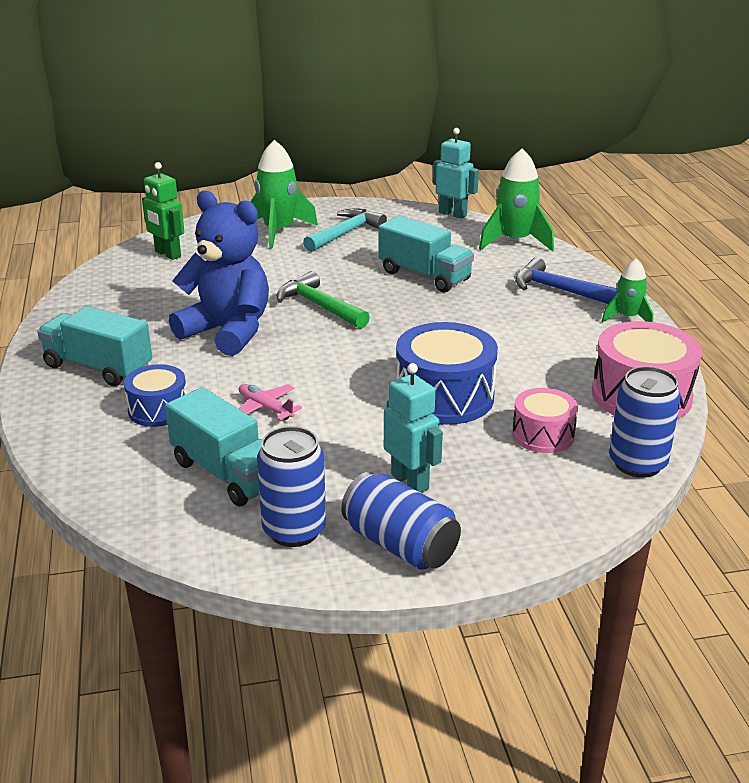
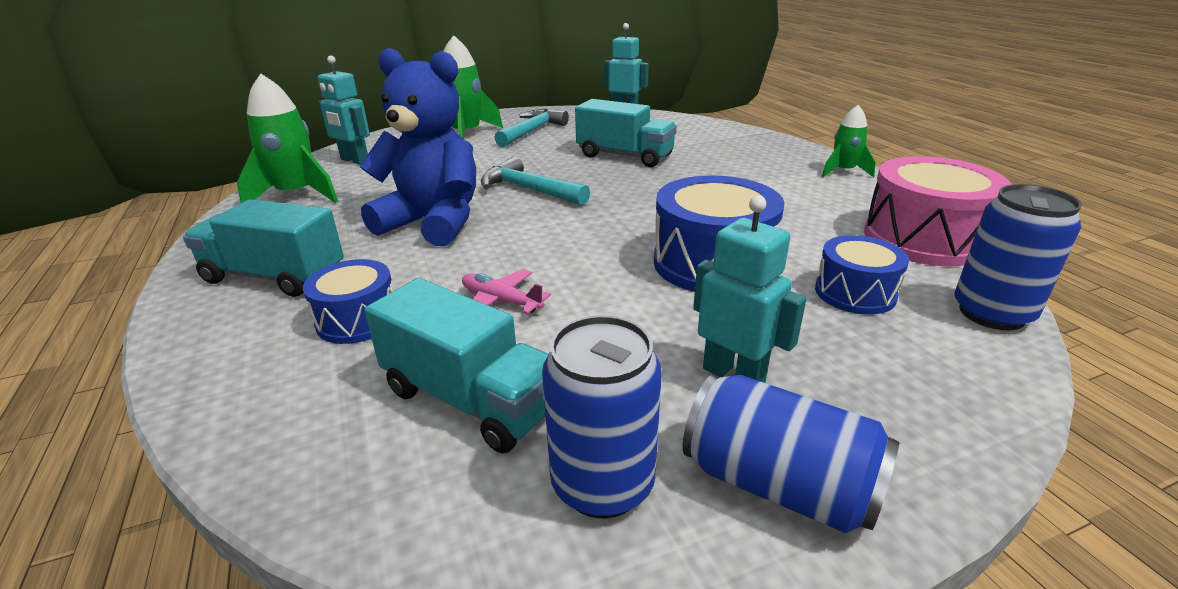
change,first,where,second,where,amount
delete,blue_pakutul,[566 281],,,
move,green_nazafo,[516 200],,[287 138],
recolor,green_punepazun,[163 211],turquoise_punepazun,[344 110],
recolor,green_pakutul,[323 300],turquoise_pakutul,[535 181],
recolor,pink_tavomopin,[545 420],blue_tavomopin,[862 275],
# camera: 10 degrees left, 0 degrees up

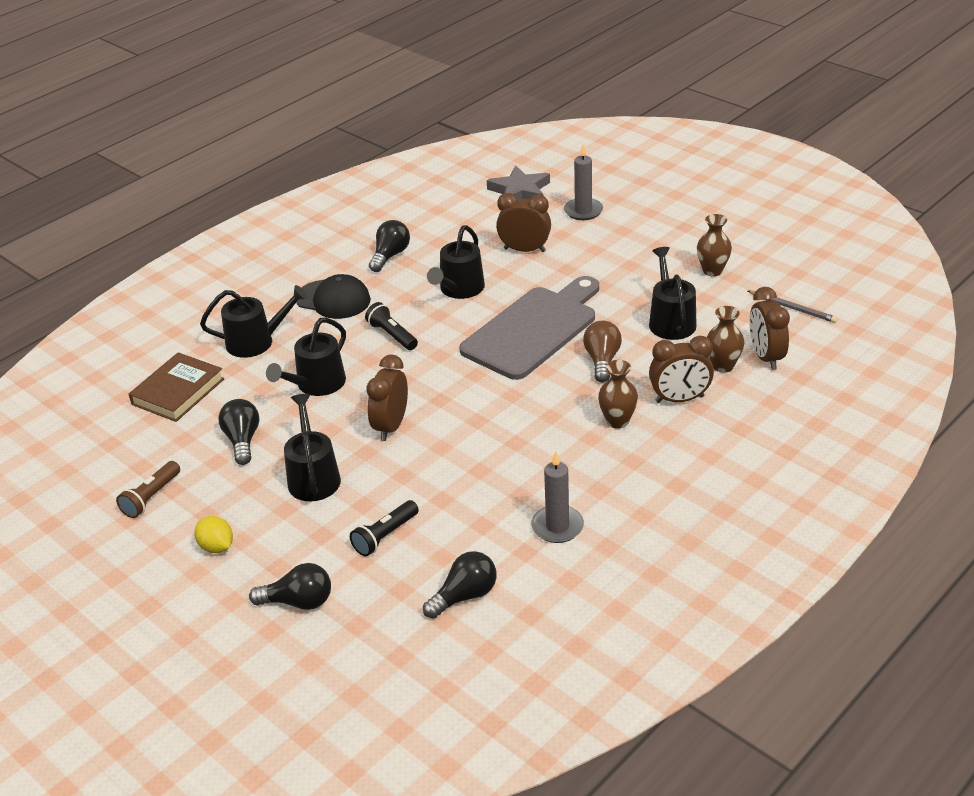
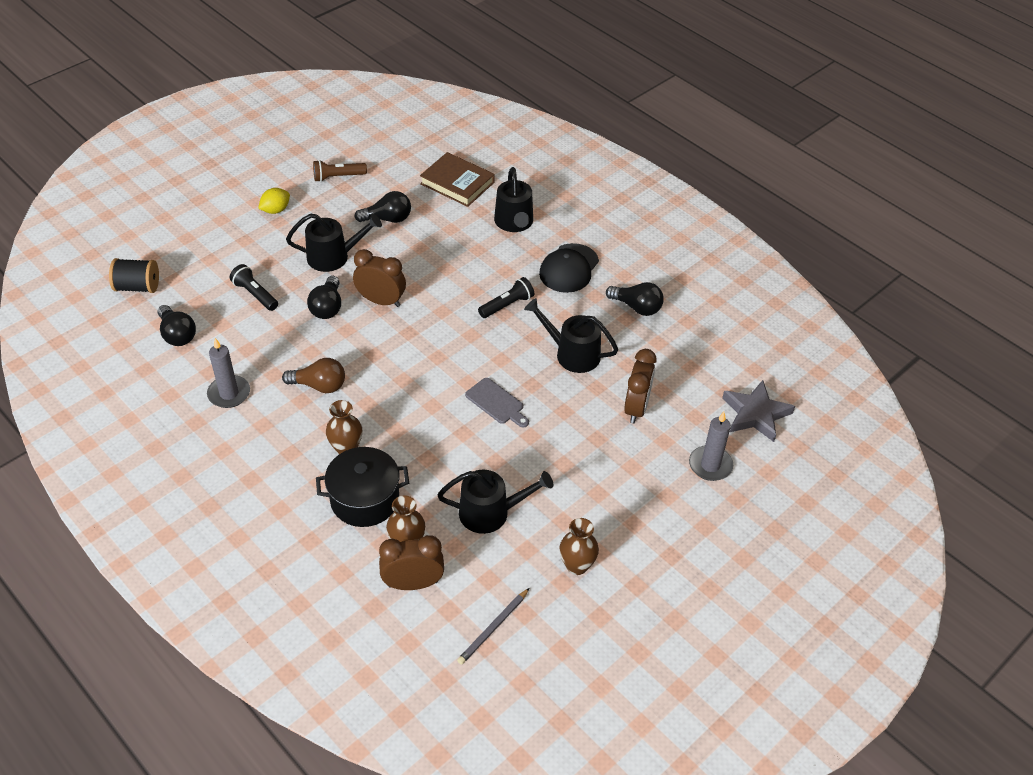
change,first,where,second,where,amount
delete,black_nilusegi,[306 357],,,
insert,,,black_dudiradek,[134 275],
move,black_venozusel,[290 586],,[324 297],
move,brown_venozusel,[602 352],,[313 375],
replace,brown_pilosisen,[681 369],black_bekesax,[362 487],
rotate,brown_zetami,[148 489],,[340 171],45 degrees counterclockwise
resize,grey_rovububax,[529 328],,[497 403],x0.43
# camera: 90 degrees right, 10 degrees up

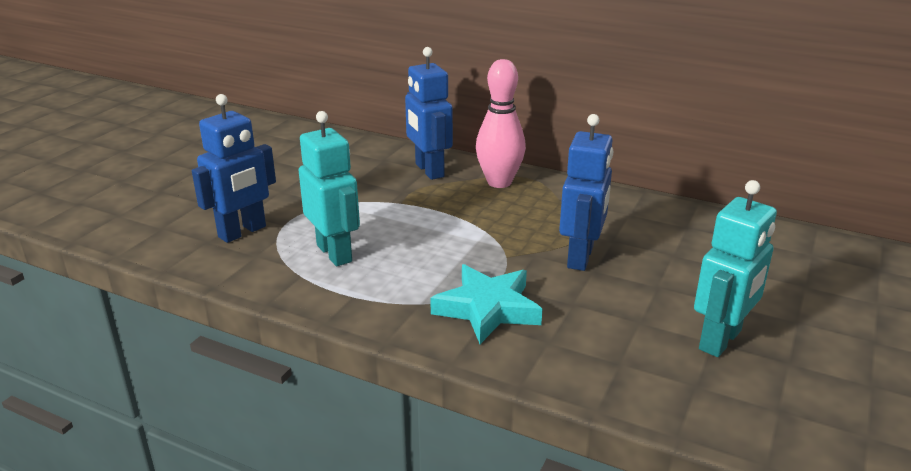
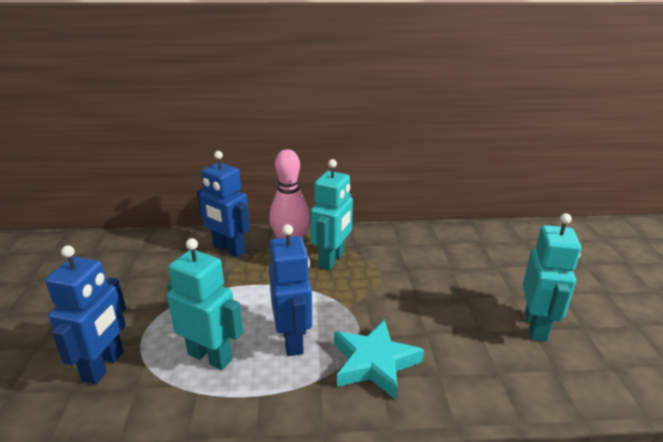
change,first,where,second,where,amount
insert,,,turquoise_punepazun,[332 214],
move,blue_punepazun,[586 192],,[290 290],
# camera: 30 degrees left, 0 degrees up

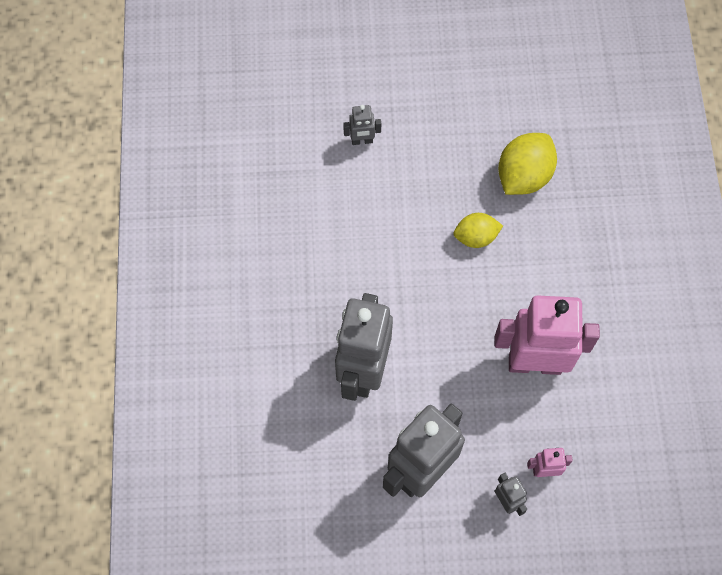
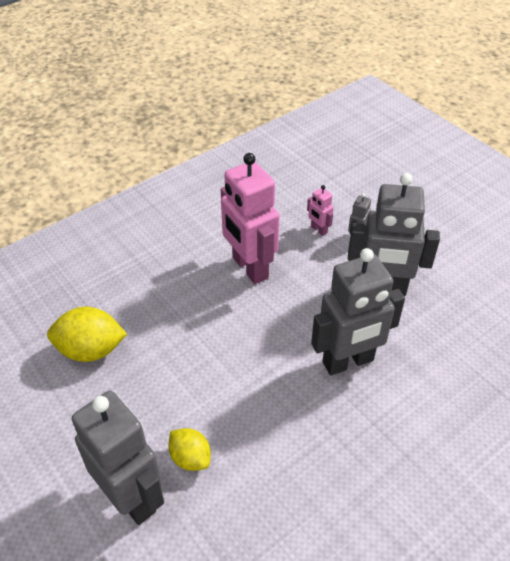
change,first,where,second,where,amount
move,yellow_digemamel,[478 230],,[189 449],
resize,grey_punepazun,[362 125],,[118 458],x2.33
# camera: 125 degrees left, 20 degrees down

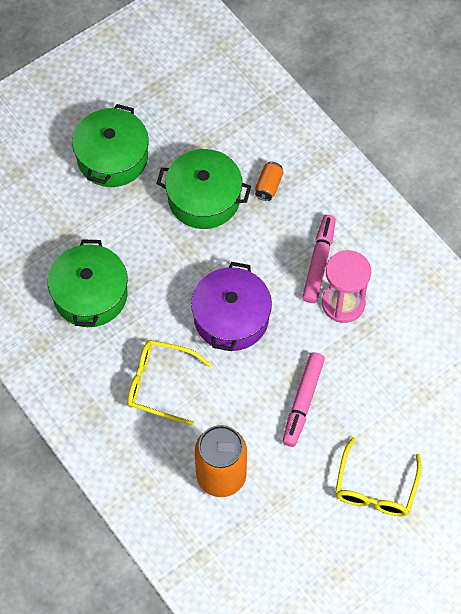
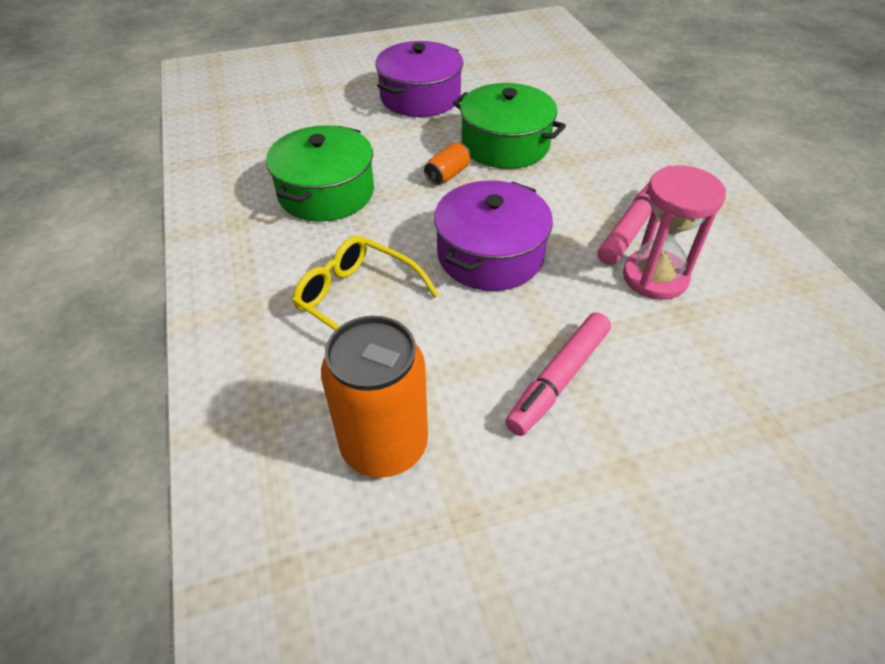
change,first,where,second,where,amount
delete,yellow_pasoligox,[378 476],,,
move,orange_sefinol,[269 181],,[447 164],
recolor,green_bekesax,[110 145],purple_bekesax,[419 79],
# camera: 20 degrees right, 15 degrees down

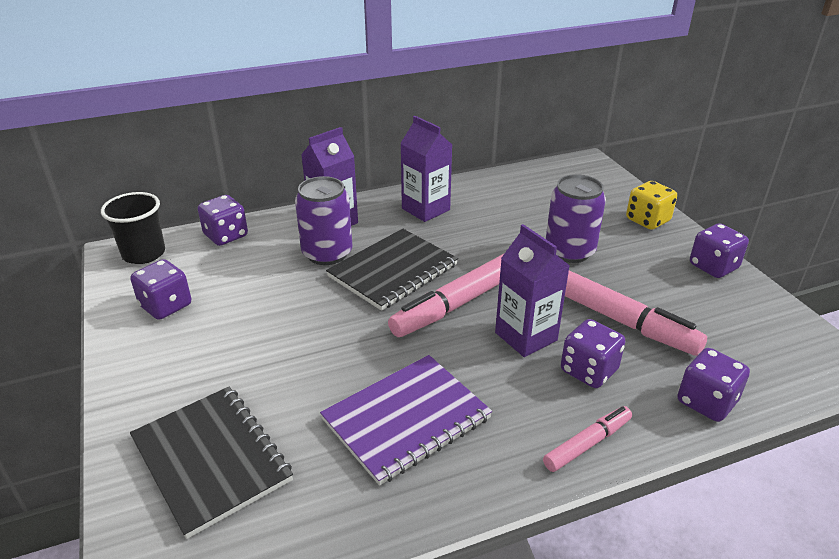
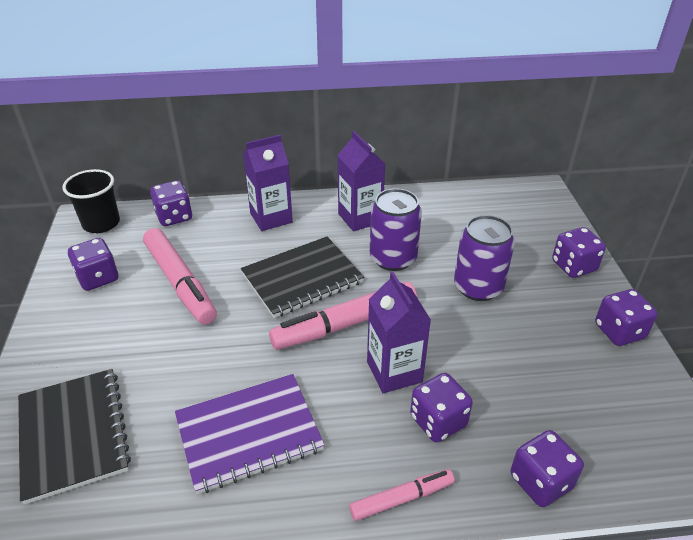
change,first,where,second,where,amount
move,purple_sefinol,[323 220],,[396 229],
move,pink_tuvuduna,[636 313],,[180 276],
recolor,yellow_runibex,[651 205],purple_runibex,[579 252],
# camera: 15 degrees right, 5 degrees up

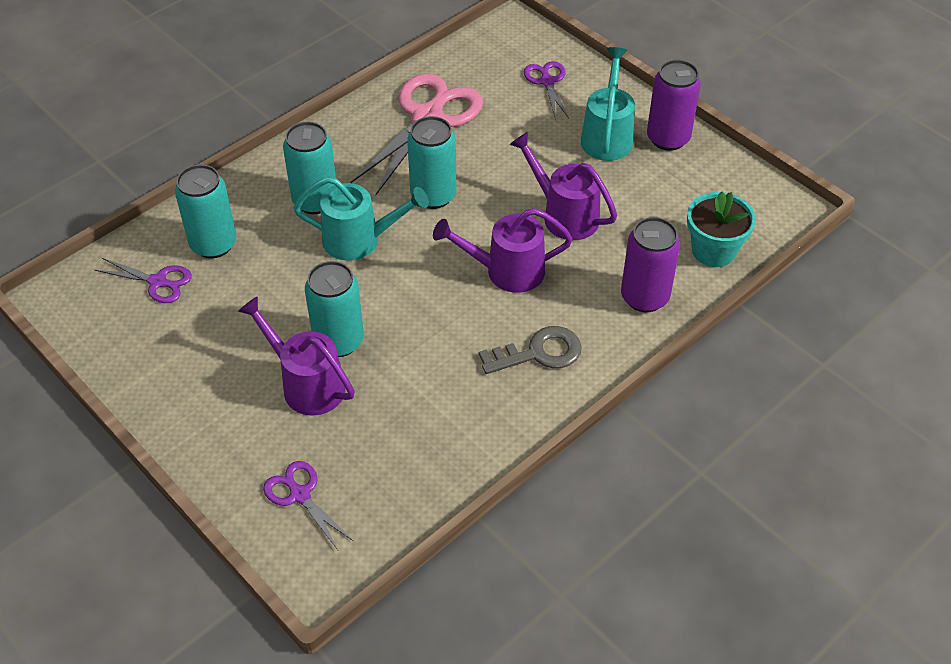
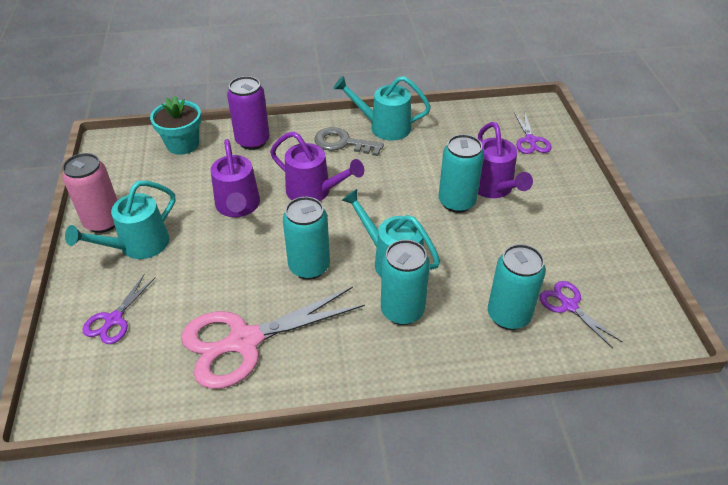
change,first,where,second,where,amount
insert,,,turquoise_nilusegi,[382 108],
recolor,purple_sefinol,[674 105],pink_sefinol,[90 193],
# camera: 145 degrees left, 5 degrees down

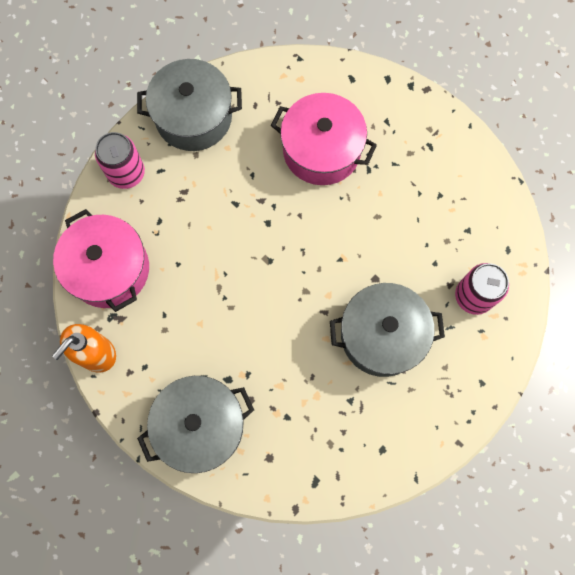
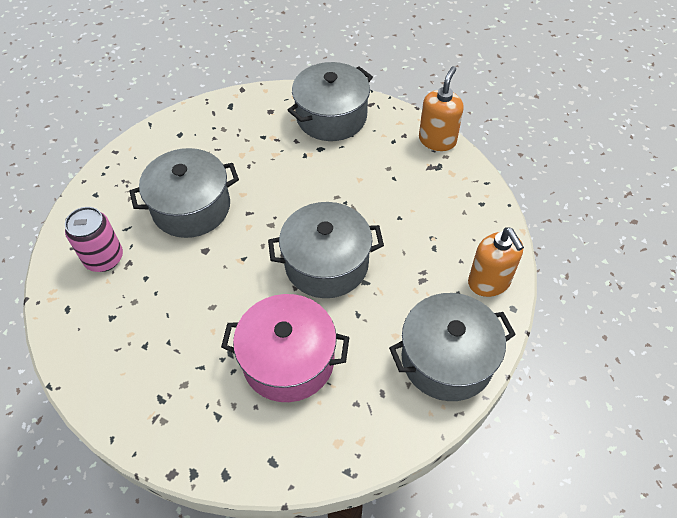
change,first,where,second,where,amount
delete,pink_bekesax,[101 260],,,
insert,,,grey_bekesax,[326 250],
replace,pink_sefinol,[120 160],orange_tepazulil,[496 262],
# camera: 165 degrees right, 20 degrees down

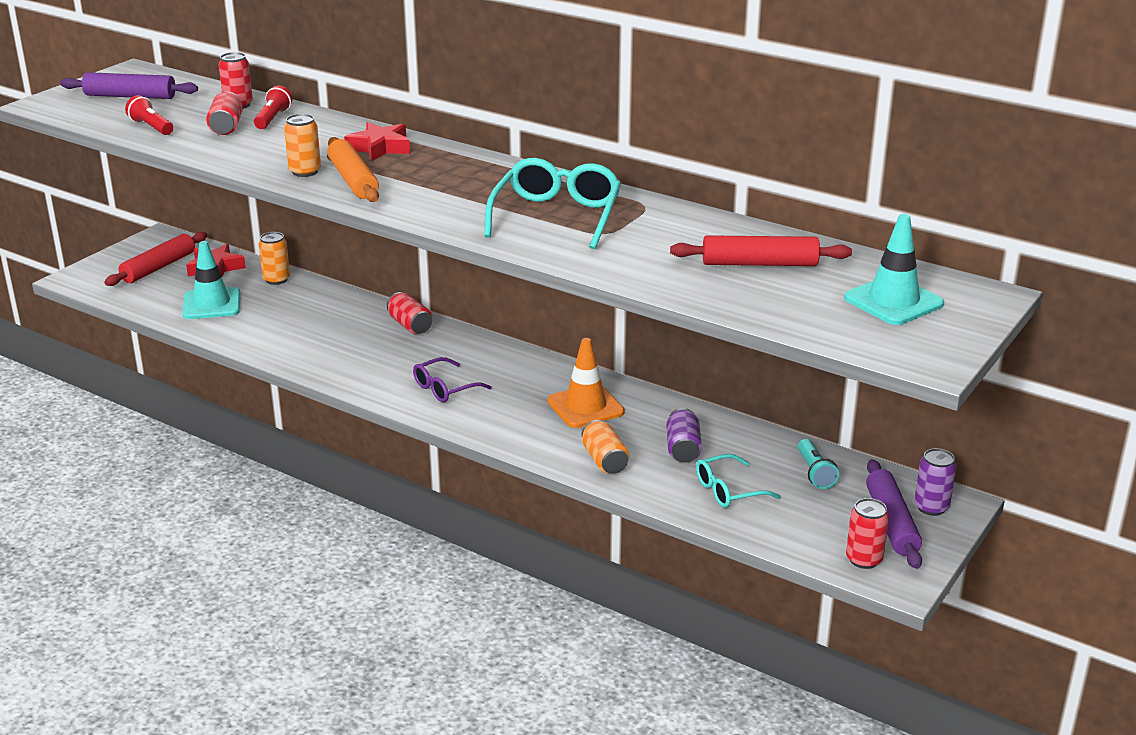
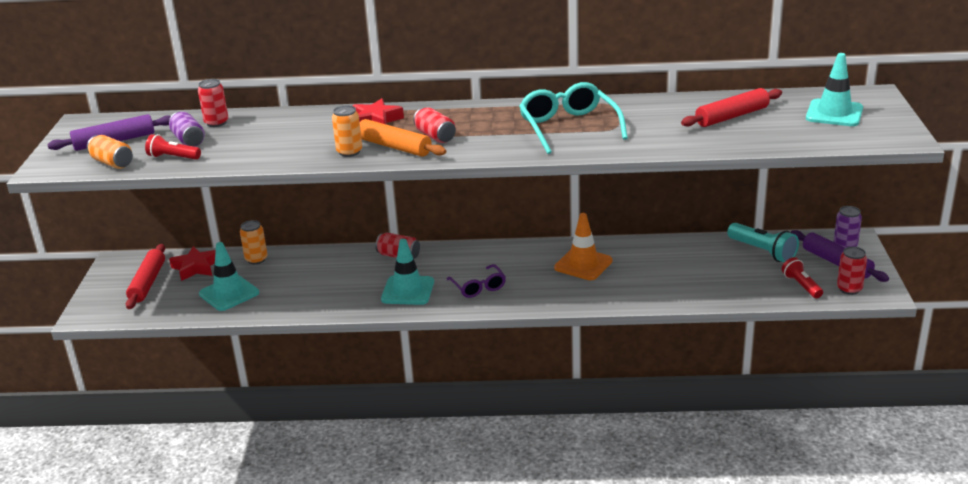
change,first,where,second,where,amount
delete,turquoise_pasoligox,[738 481],,,
insert,,,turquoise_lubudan,[407 272],
move,red_sefinol,[224 113],,[434 125],
move,red_zetami,[273 107],,[802 277],
move,orange_sefinol,[605 447],,[110 152],
move,purple_sefinol,[684 435],,[187 129],
rotate,purple_pasoligox,[452 379],,[476 281],45 degrees counterclockwise
resize,turquoise_zetami,[818 464],,[763 242],x1.51
# camera: 30 degrees left, 0 degrees up

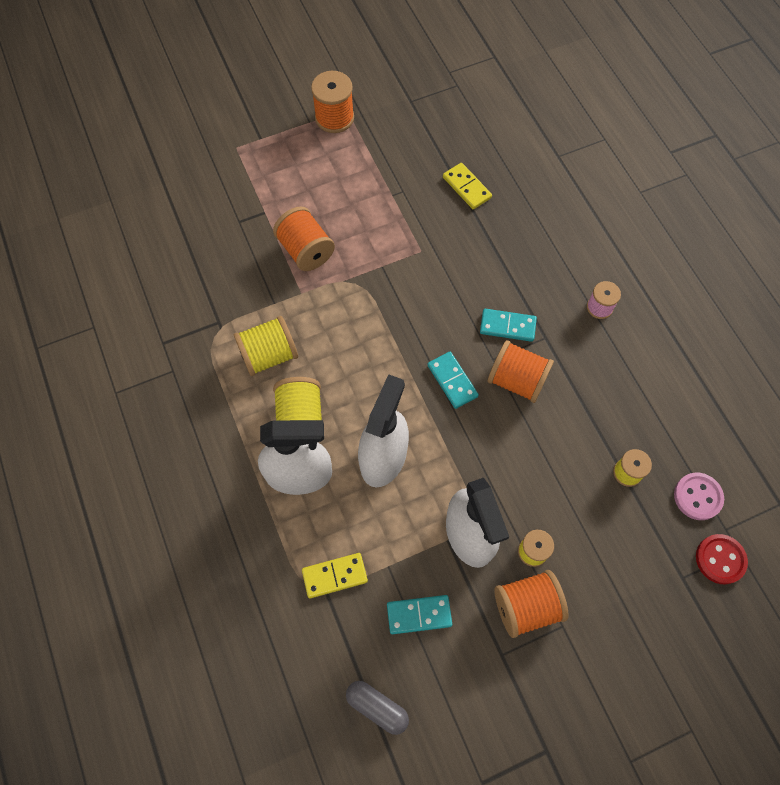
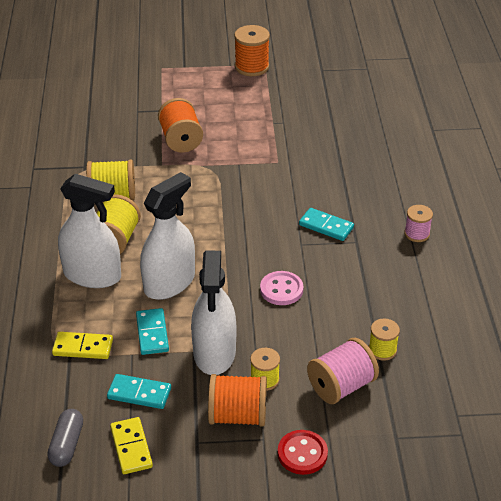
change,first,where,second,where,amount
delete,orange_dudiradek,[521 371],,,
insert,,,pink_dudiradek,[343 371],
move,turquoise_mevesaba,[453 380],,[152 331],
move,yellow_mevesaba,[467 186],,[131 445],
move,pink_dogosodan,[699 496],,[281 288],
move,red_dogosodan,[722 559],,[303 452],
rotate,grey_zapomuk,[377 708],,[65 438],45 degrees clockwise
# camera: 20 degrees right, 25 degrees down

